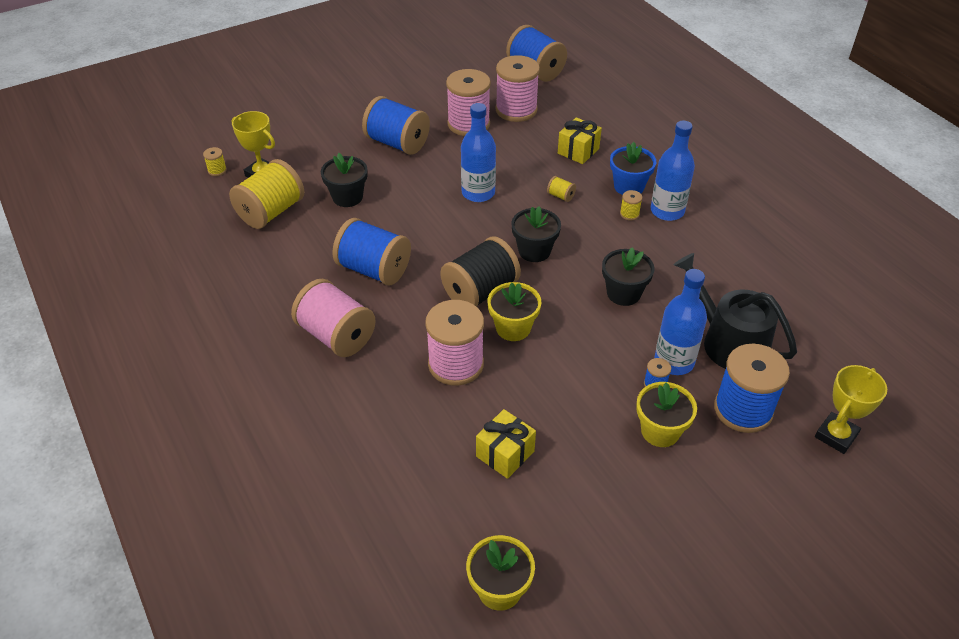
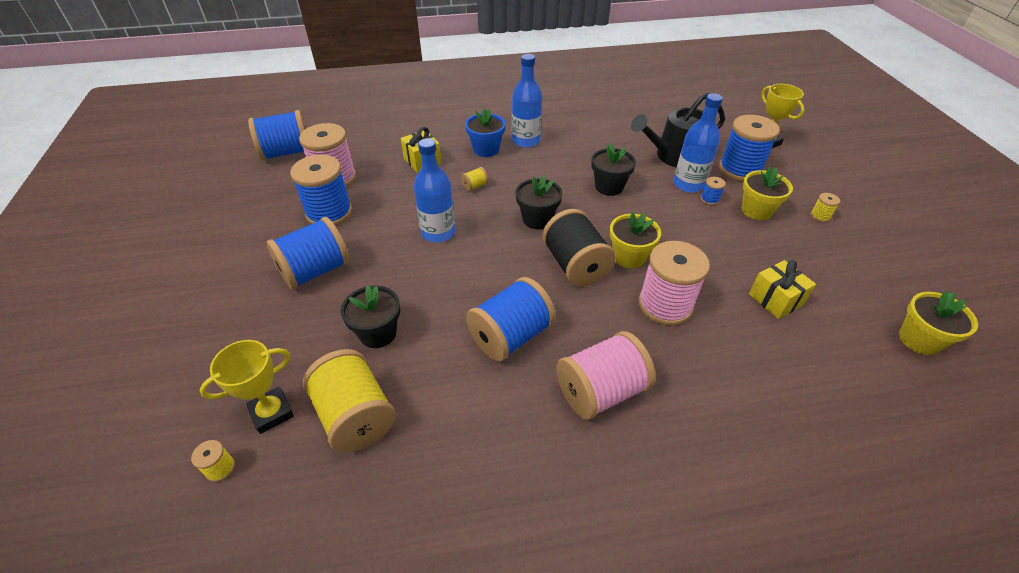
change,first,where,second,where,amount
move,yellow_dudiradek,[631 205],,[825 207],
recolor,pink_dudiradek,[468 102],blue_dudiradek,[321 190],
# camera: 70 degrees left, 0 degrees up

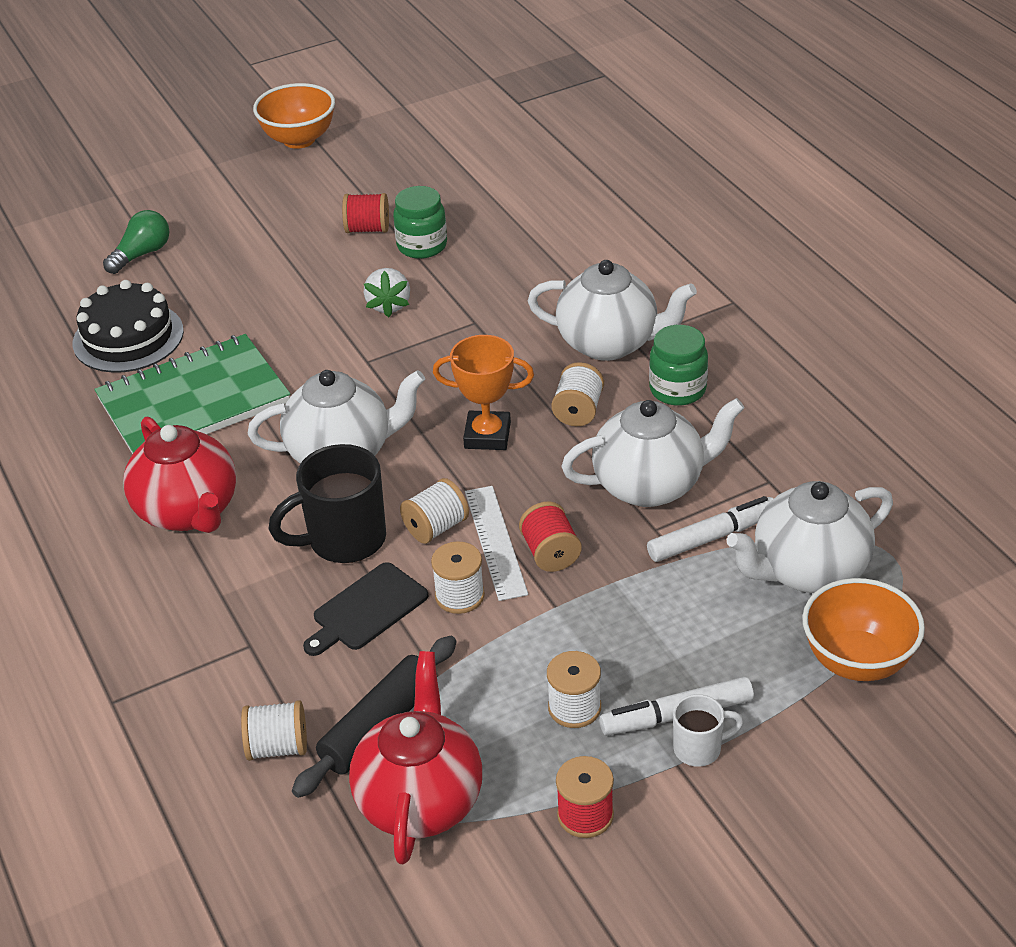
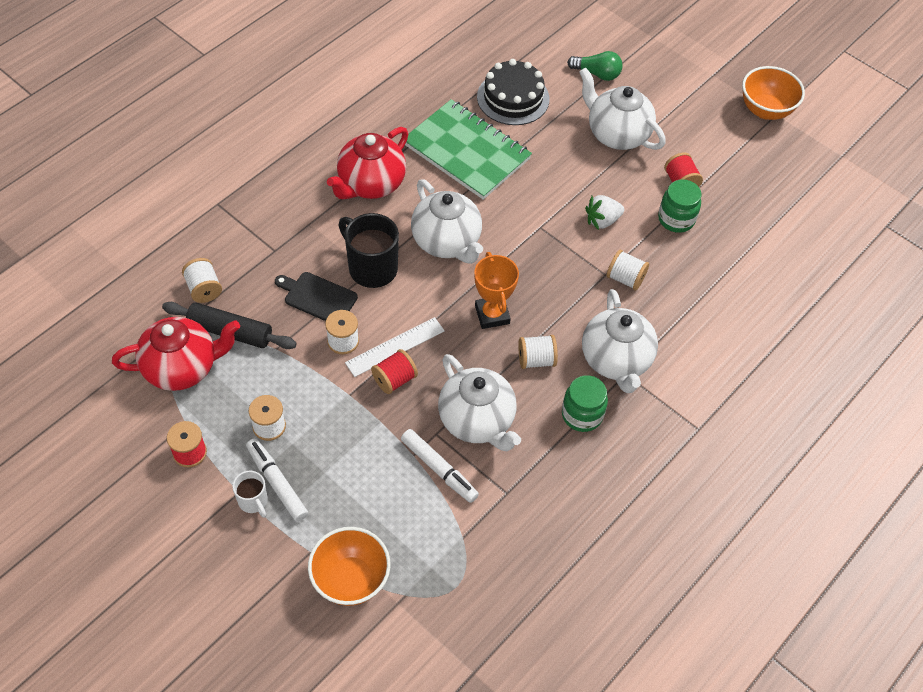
change,first,where,second,where,amount
move,white_dudiradek,[434 511],,[628 270],
move,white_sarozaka,[810 537],,[622 109],
# camera: 65 degrees right, 15 degrees up

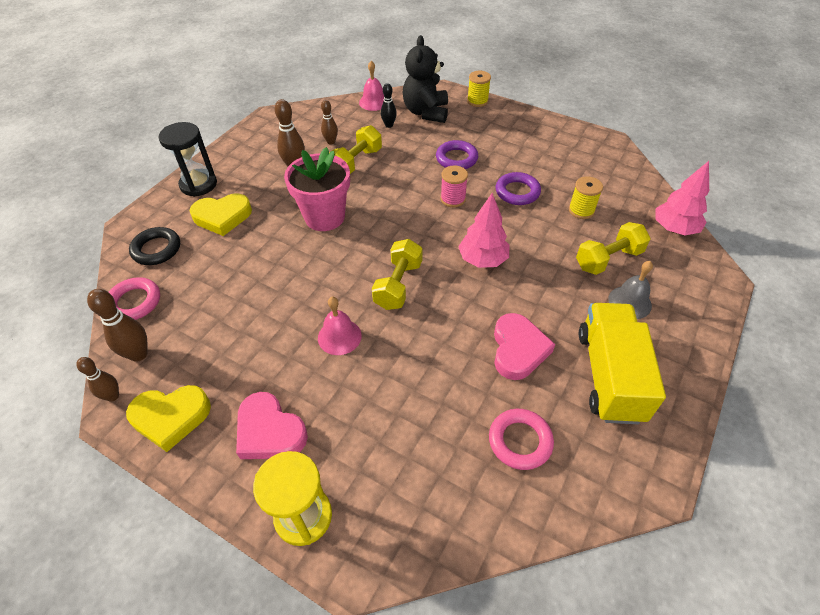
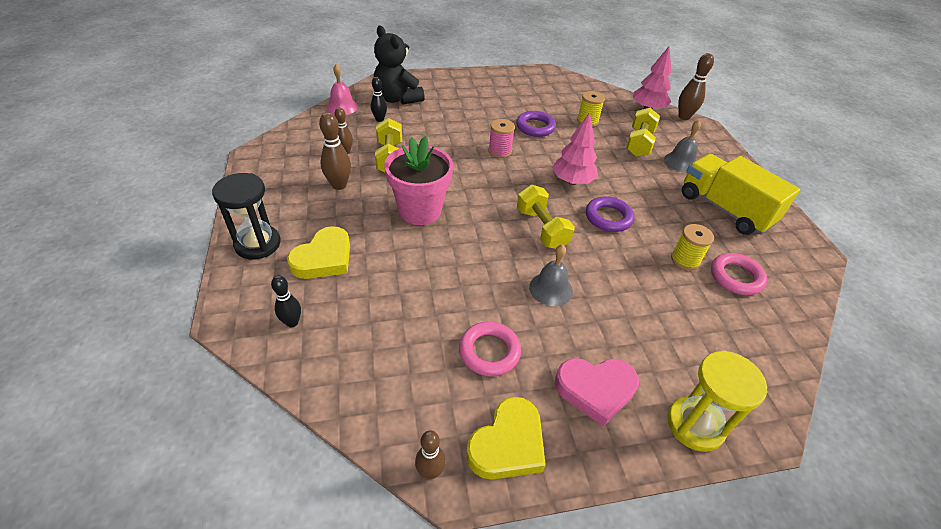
change,first,where,second,where,amount
delete,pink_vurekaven,[524 346],,,
move,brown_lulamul,[117 325],,[696 86],
move,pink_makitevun,[134 298],,[490 349],
move,purple_makitevun,[457 154],,[610 214],
move,yellow_dudiradek,[479 89],,[692 247],
replace,black_makitevun,[154 246],black_lulamul,[286 301],
recolor,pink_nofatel,[340 326],grey_nofatel,[551 275],
# camera: 45 degrees left, 5 degrees down

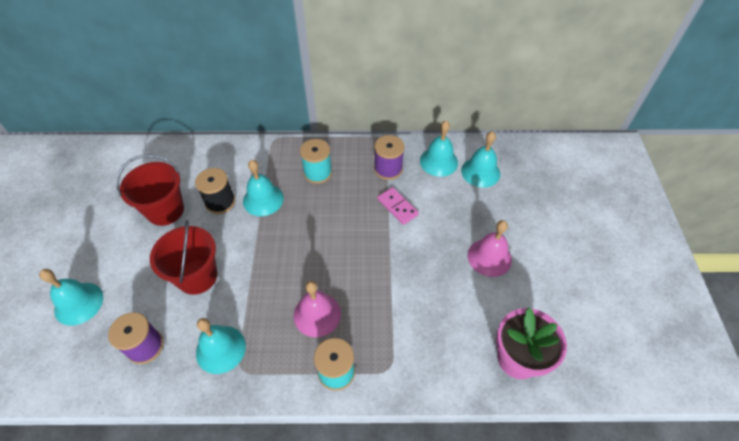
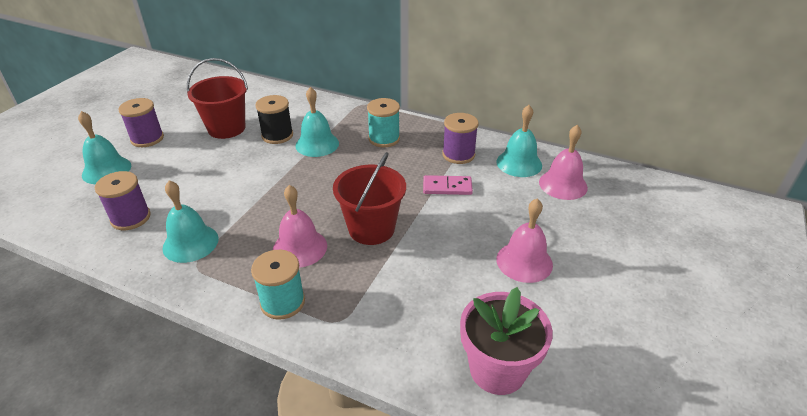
change,first,where,second,where,amount
insert,,,purple_dudiradek,[141 122],
move,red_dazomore,[183 257],,[369 198],
recolor,turquoise_nofatel,[480 159],pink_nofatel,[563 162],
rotate,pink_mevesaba,[398 206],,[448 185],75 degrees counterclockwise
# camera: 25 degrees right, 15 degrees down

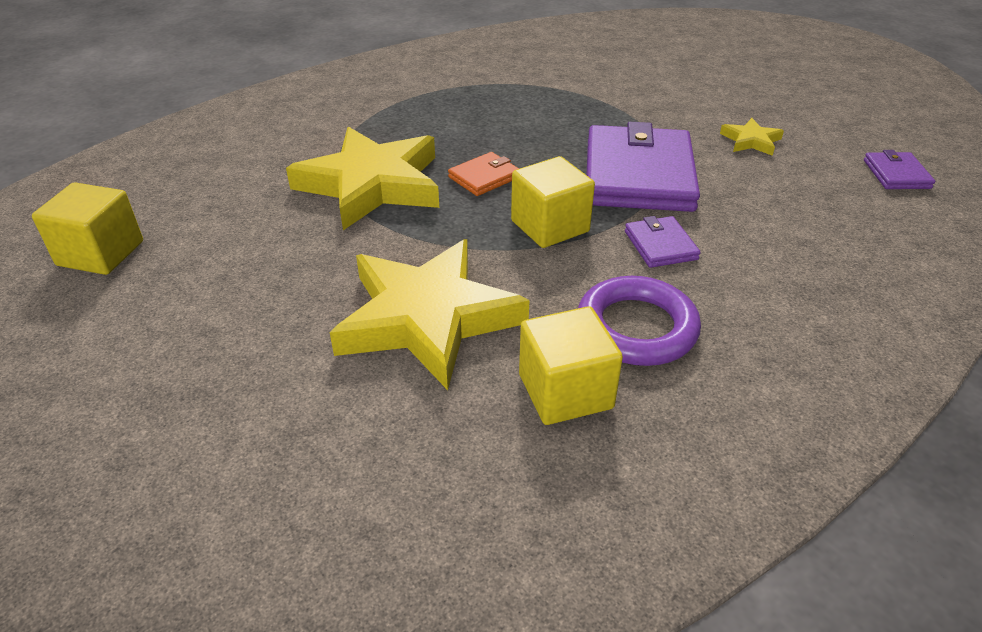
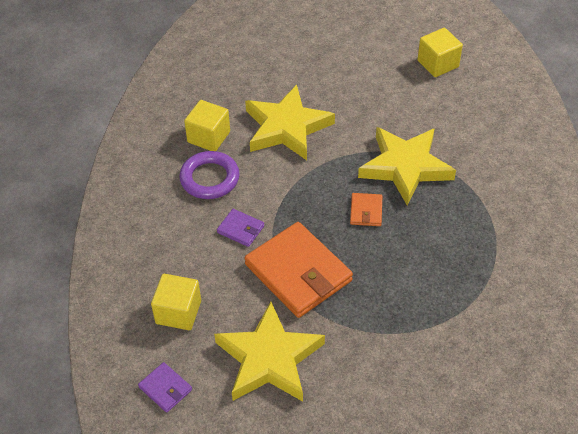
change,first,where,second,where,amount
move,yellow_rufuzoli,[553 202],,[176 302],
recolor,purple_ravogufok,[643 167],orange_ravogufok,[299 270],
resize,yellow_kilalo,[752 137],,[269 351],x2.33
# camera: 135 degrees right, 10 degrees up

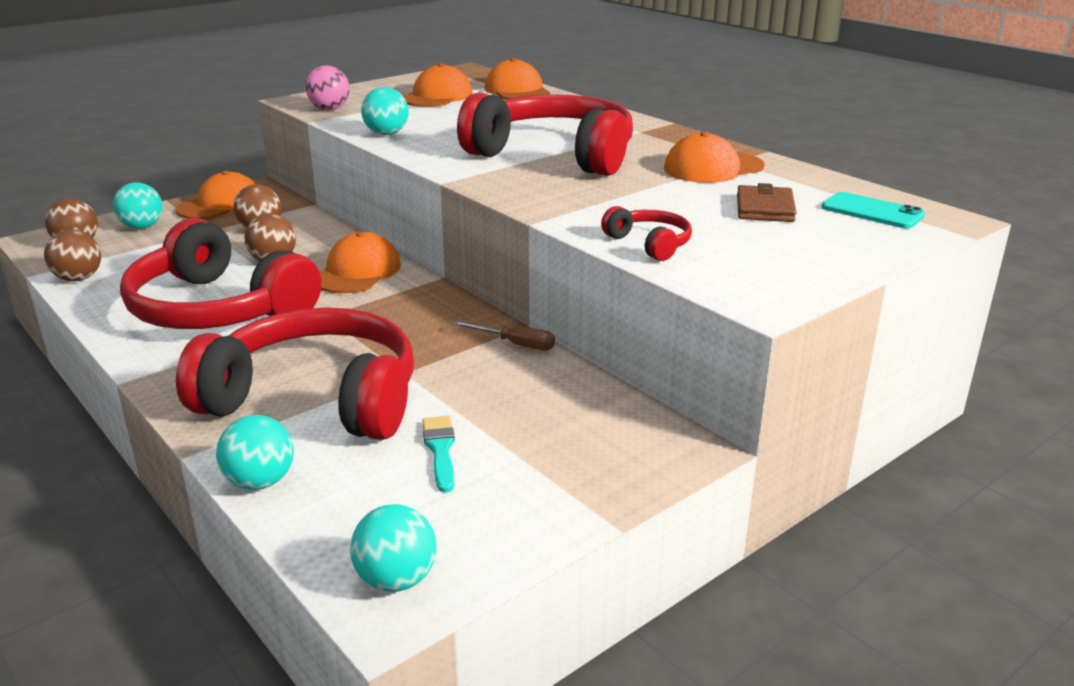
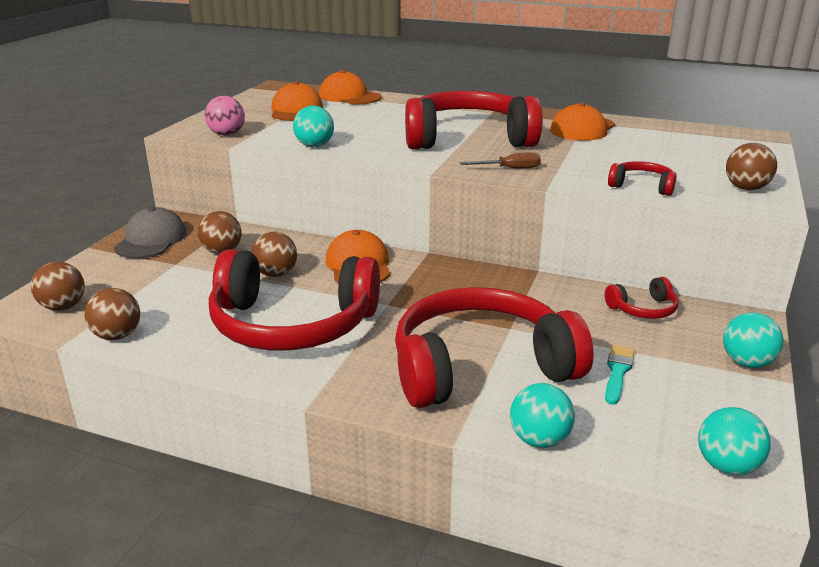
change,first,where,second,where,amount
delete,brown_ravogufok,[767 202],,,
delete,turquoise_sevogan,[873 210],,,
insert,,,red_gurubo,[642 298],
insert,,,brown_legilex,[751 166],
move,turquoise_legilex,[137 205],,[753 340],
move,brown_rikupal,[504 335],,[500 160],
recolor,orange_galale,[215 195],grey_galale,[150 232],
rotate,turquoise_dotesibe,[438 454],,[620 375],60 degrees clockwise
# camera: 30 degrees left, 0 degrees up

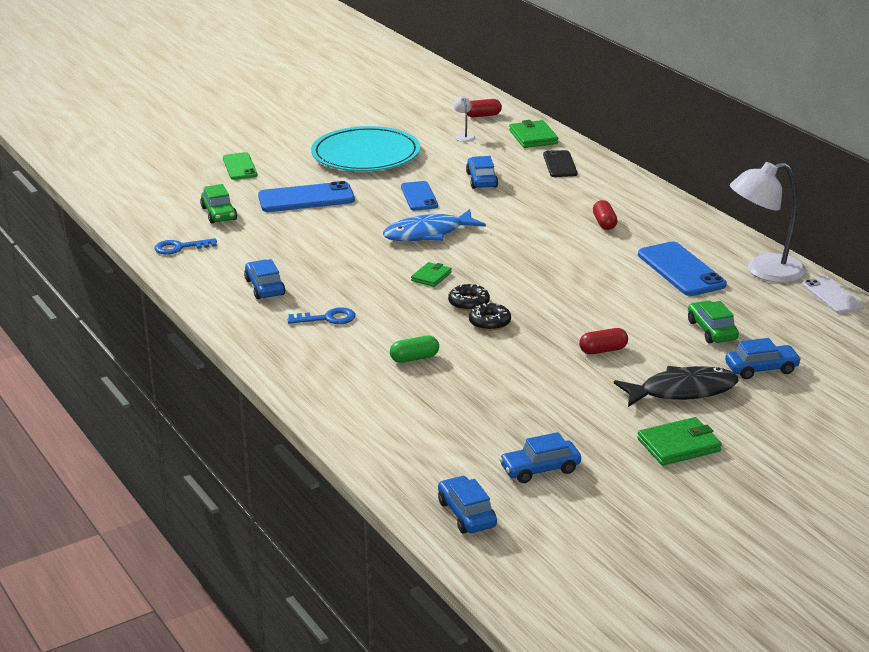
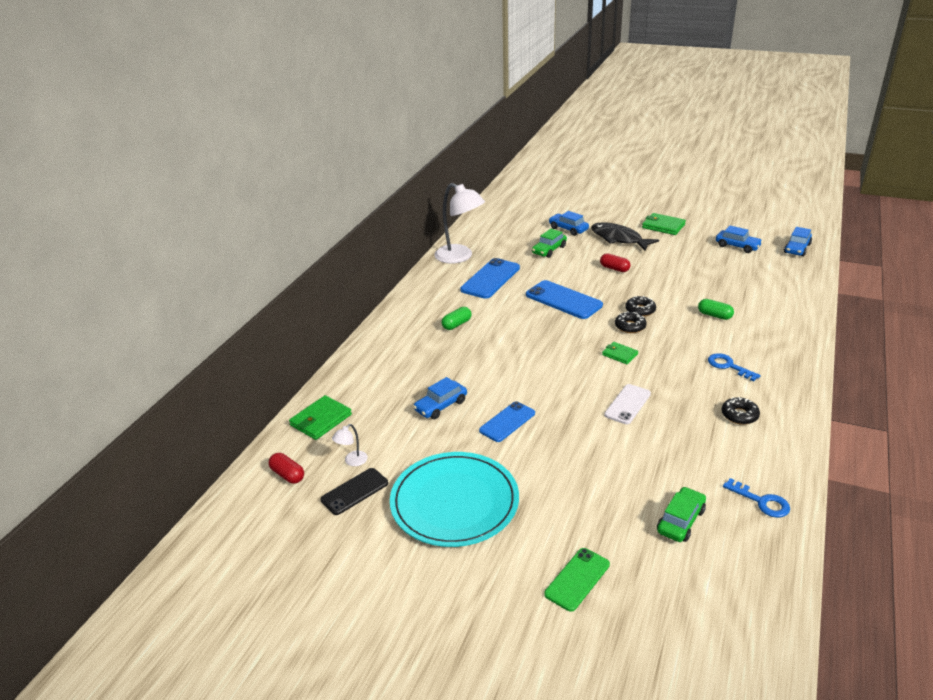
change,first,where,second,where,amount
delete,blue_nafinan,[434 225],,,
move,blue_sevogan,[306 196],,[564 299],
move,black_sevogan,[560 163],,[354 491],
move,white_sevogan,[833 295],,[627 404],
replace,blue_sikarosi,[264 279],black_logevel,[740 411],
recolor,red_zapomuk,[605 215],green_zapomuk,[457 318],
rotate,green_ravogufok,[431 274],,[620 353],45 degrees clockwise
# camera: 125 degrees left, 5 degrees up

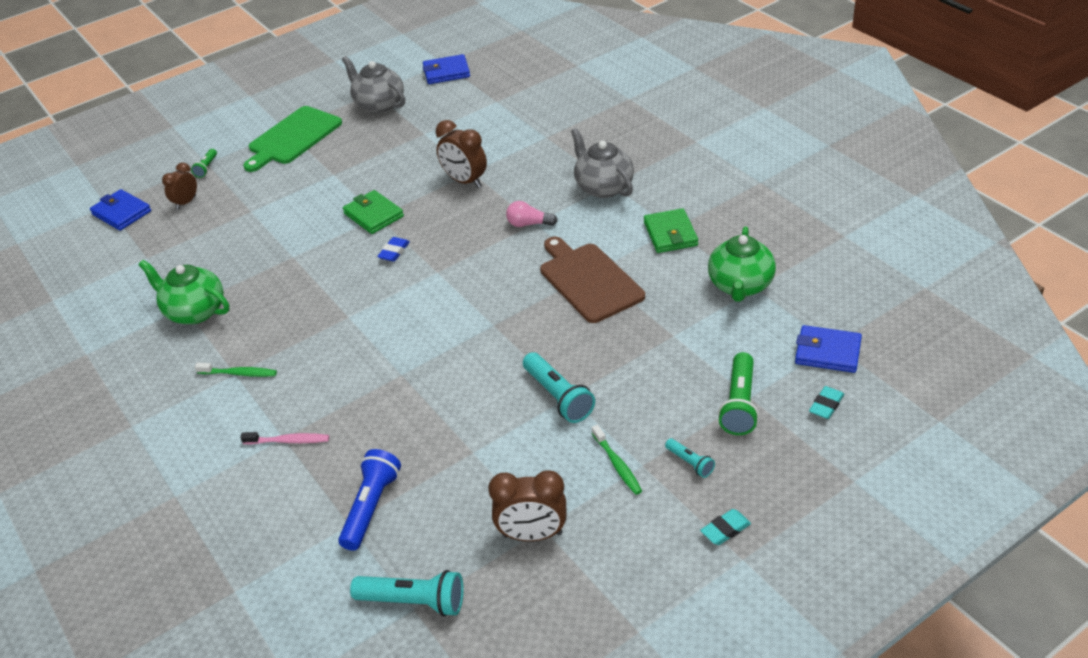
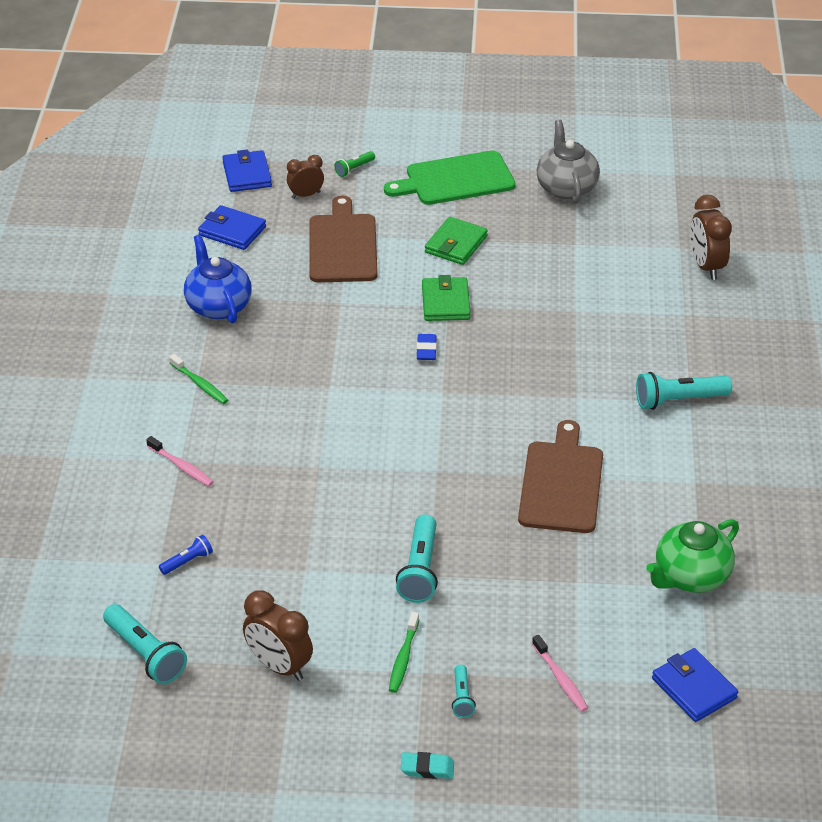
change,first,where,second,where,amount
delete,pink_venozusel,[532 214],,,
delete,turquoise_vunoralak,[826 402],,,
insert,,,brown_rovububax,[343 238],
move,blue_ravogufok,[446 69],,[232 227],
move,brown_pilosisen,[461 154],,[711 237],
move,green_ravogufok,[671 230],,[456 241],
replace,grey_sarozaka,[602 163],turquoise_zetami,[684 391],
replace,green_zetami,[738 393],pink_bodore,[560 673],
recolor,green_sarozaka,[183 292],blue_sarozaka,[218 279],
rotate,blue_vunoralak,[393 249],,[427 347],60 degrees counterclockwise
resize,blue_zetami,[369 500],,[186 555],x0.54
# camera: 35 degrees right, 0 degrees up

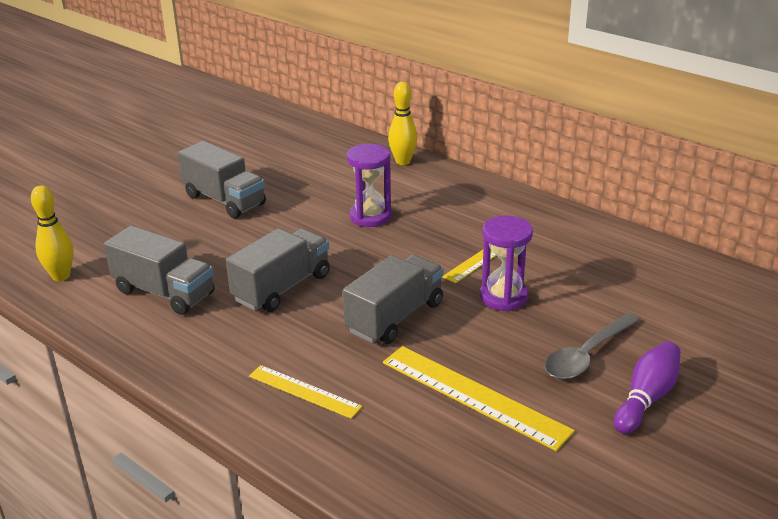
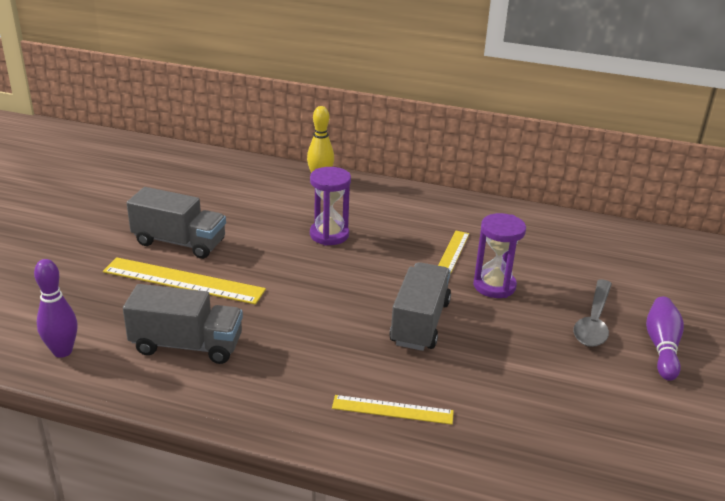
change,first,where,second,where,amount
delete,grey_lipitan,[278 270],,,
move,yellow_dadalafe,[479 398],,[184 281],
recolor,yellow_lulamul,[52 233],purple_lulamul,[55 308],
# camera: 25 degrees left, 0 degrees up

